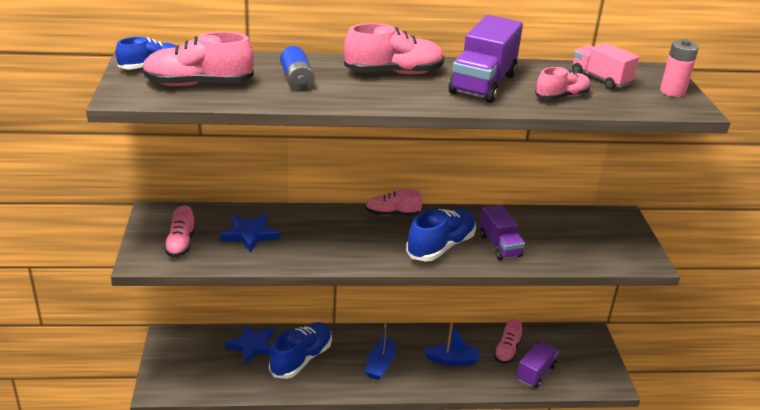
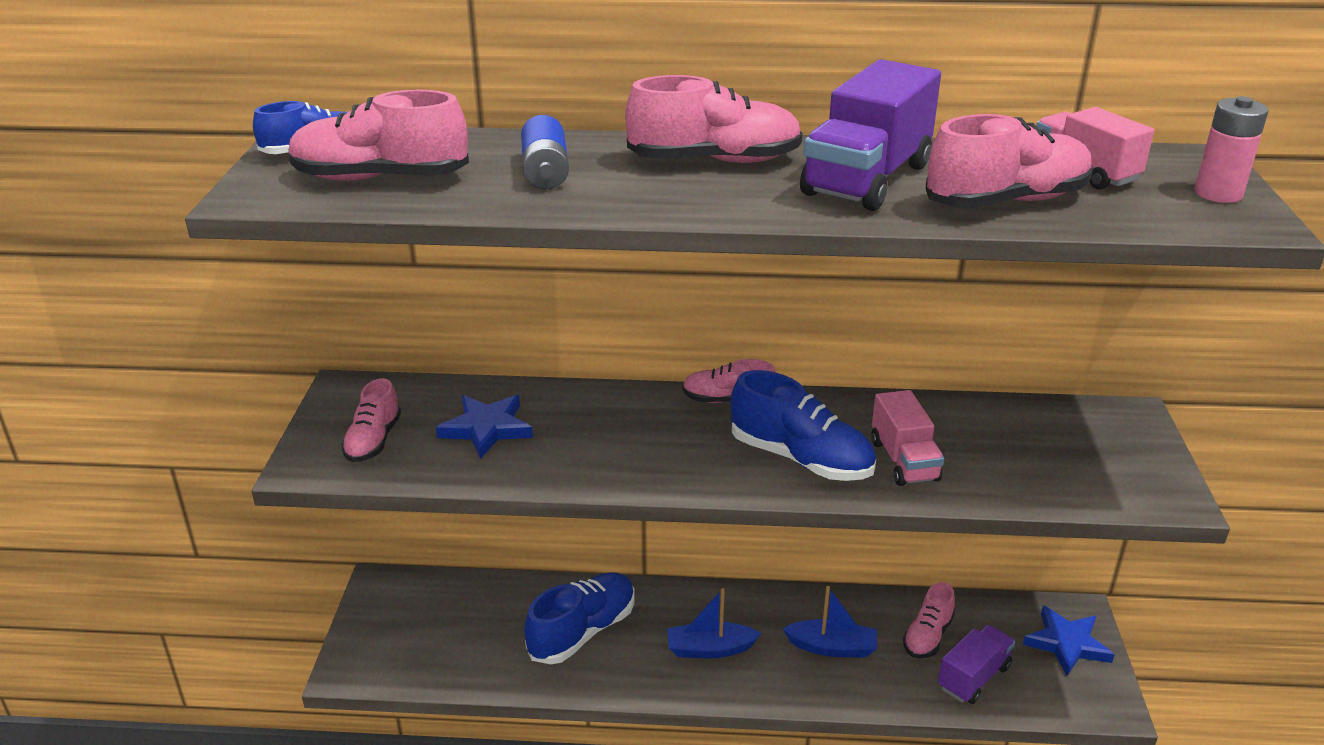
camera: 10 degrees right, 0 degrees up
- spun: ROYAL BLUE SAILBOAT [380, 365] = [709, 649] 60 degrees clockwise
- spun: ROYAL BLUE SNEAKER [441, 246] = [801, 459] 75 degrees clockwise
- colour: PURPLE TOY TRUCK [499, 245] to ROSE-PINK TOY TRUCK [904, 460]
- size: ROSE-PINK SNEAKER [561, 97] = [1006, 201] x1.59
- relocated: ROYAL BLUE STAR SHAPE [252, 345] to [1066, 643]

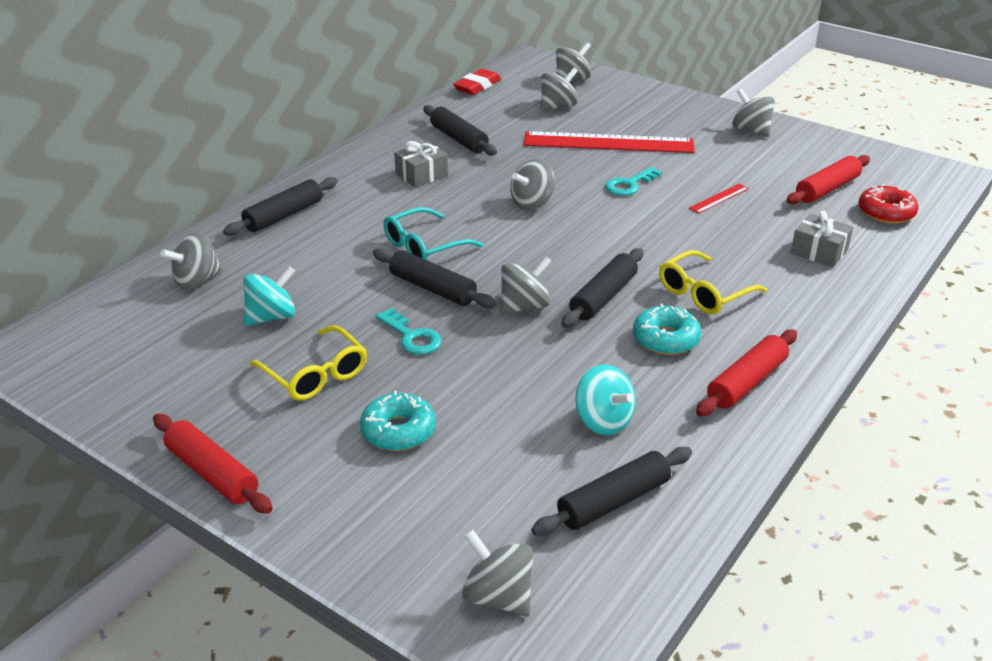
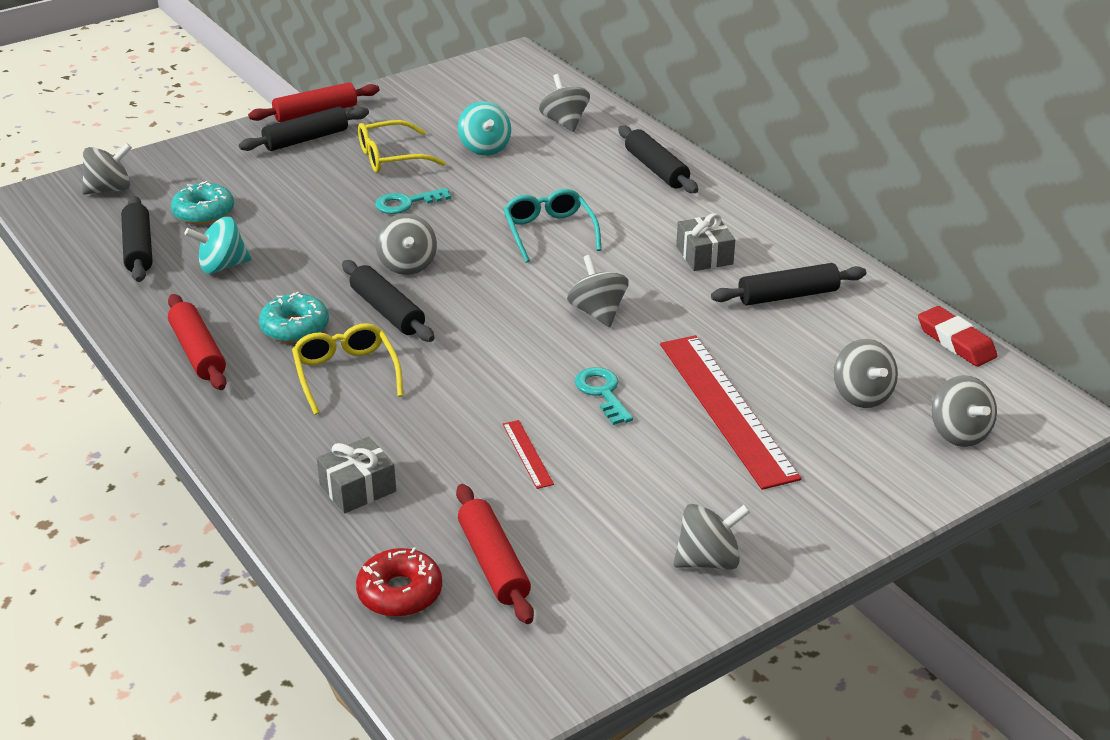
camera: 110 degrees right, 0 degrees up
- relocated: TURQUOISE DOUGHNUT [398, 431] to [204, 212]
- relocated: JET-BLACK PASTRY ROLLER [433, 288] to [306, 139]
- spun: SCARLET RULER [608, 143] = [726, 408] 45 degrees counterclockwise

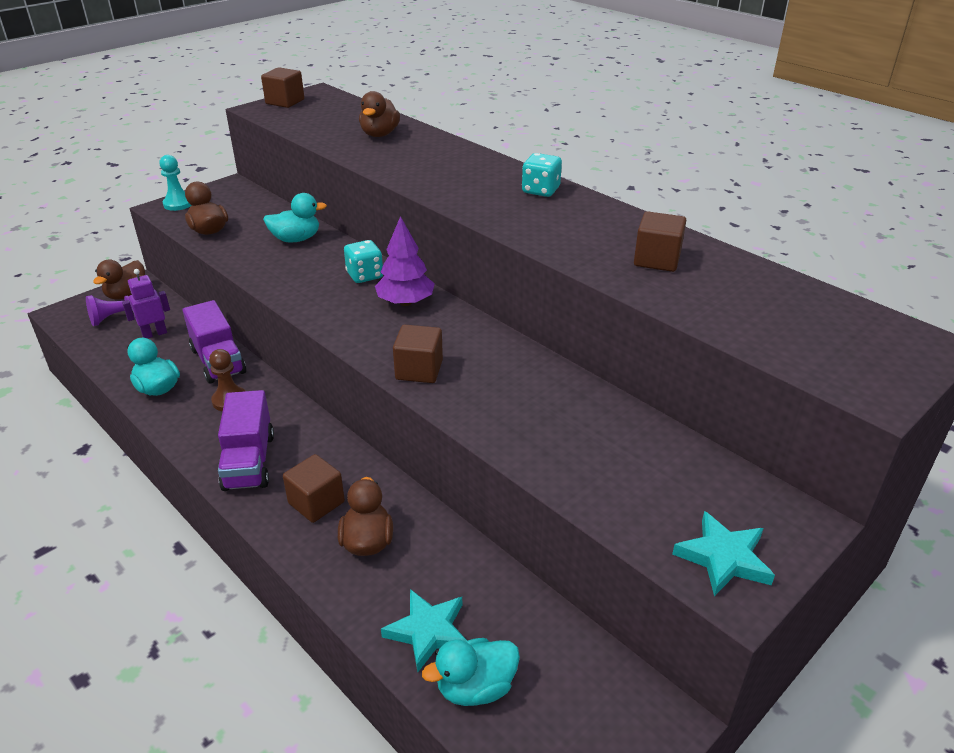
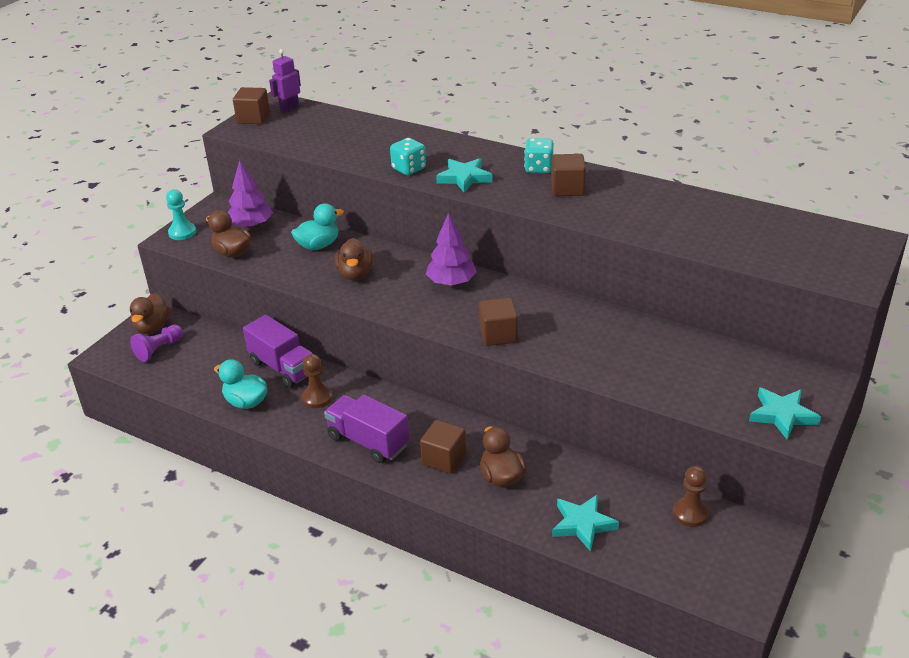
camera: 15 degrees left, 0 degrees up
- appeared: PURPLE TREE [251, 225]
- relocated: PURPLE ROBOT FIGURE [154, 334] to [289, 108]
- spun: PURPLE TOY TRUCK [249, 461] = [368, 441] 150 degrees clockwise
- relocated: RUSSET TOY DUCK [379, 134] to [355, 274]
- relocated: TURQUOISE DIE [365, 275] to [409, 169]
- appeared: TURQUOISE STAR SHAPE [464, 178]
- relocated: RUSSET CUBE [657, 260] to [567, 188]
- appeared: RUSSET CHESS PAWN [690, 513]
- missing: TURQUOISE TOY DUCK [475, 687]

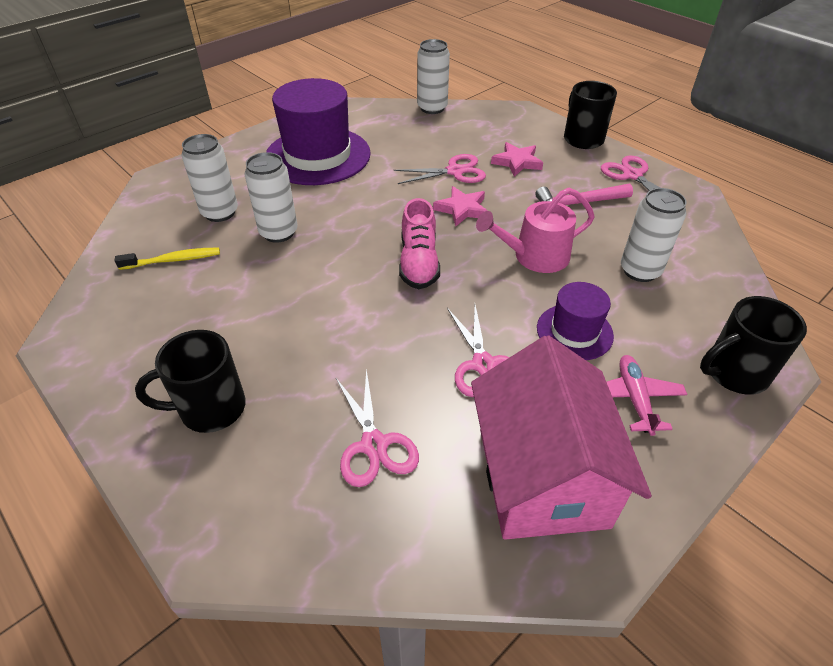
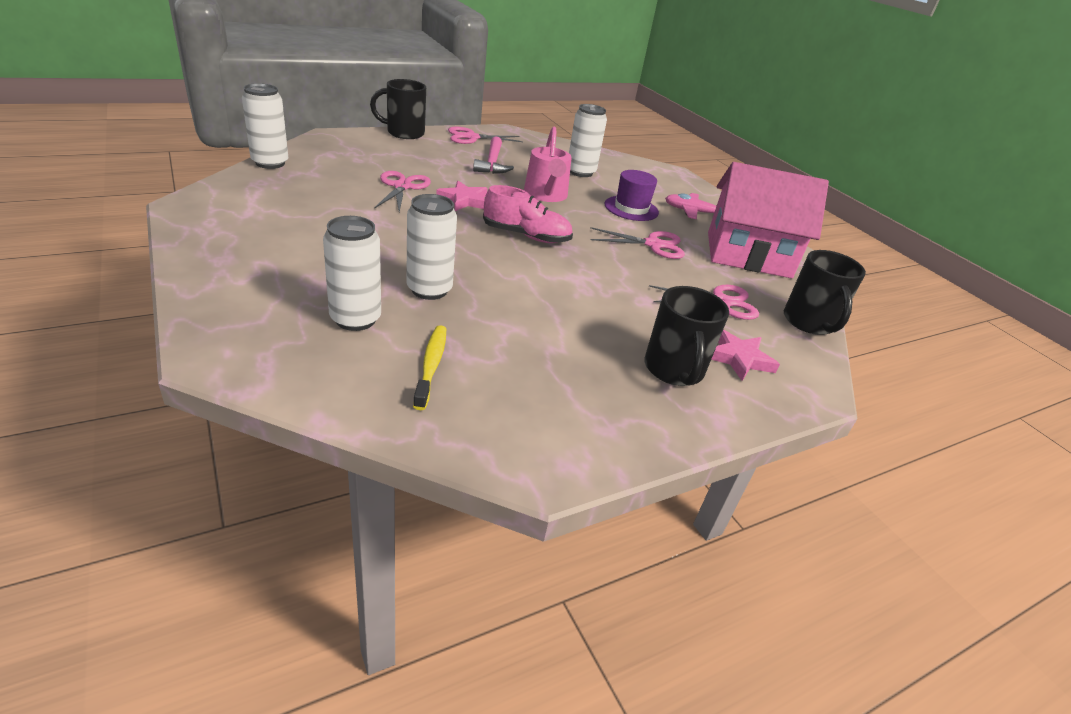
camera: 80 degrees left, 10 degrees down
- relocated: ROSE-PINK STAR SHAPE [517, 162] to [738, 358]
- relocated: JET-BLACK COFFEE MUG [734, 373] to [809, 322]
- missing: PURPLE TOP HAT [318, 156]

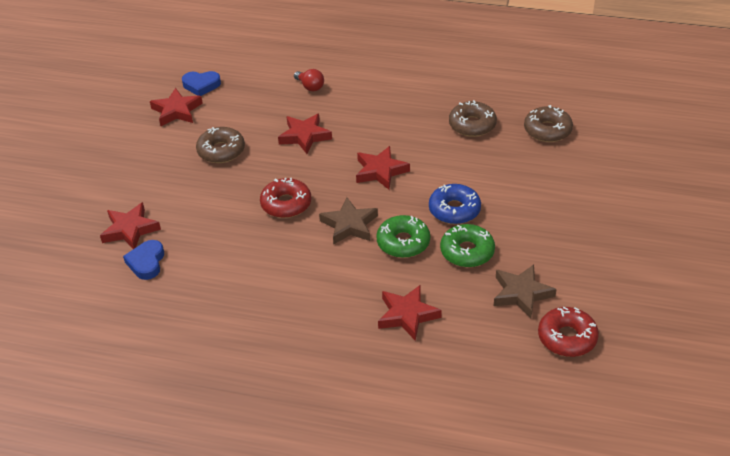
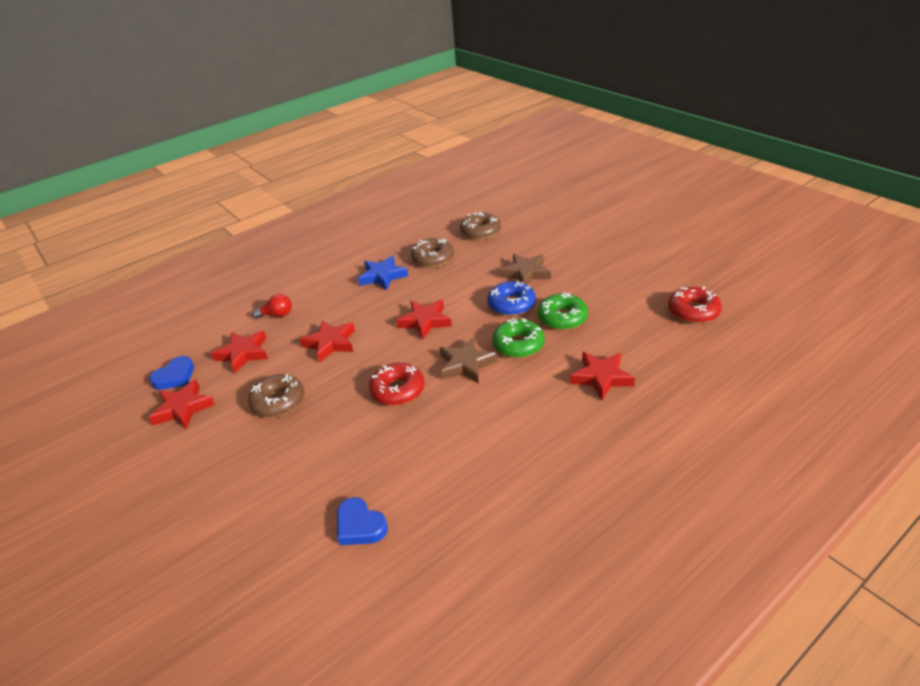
camera: 50 degrees left, 5 degrees down
- relocated: SCARLET STAR SHAPE [130, 230] to [243, 354]
- appeared: ROYAL BLUE STAR SHAPE [383, 276]
- relocated: RUSSET STAR SHAPE [521, 293] to [526, 273]

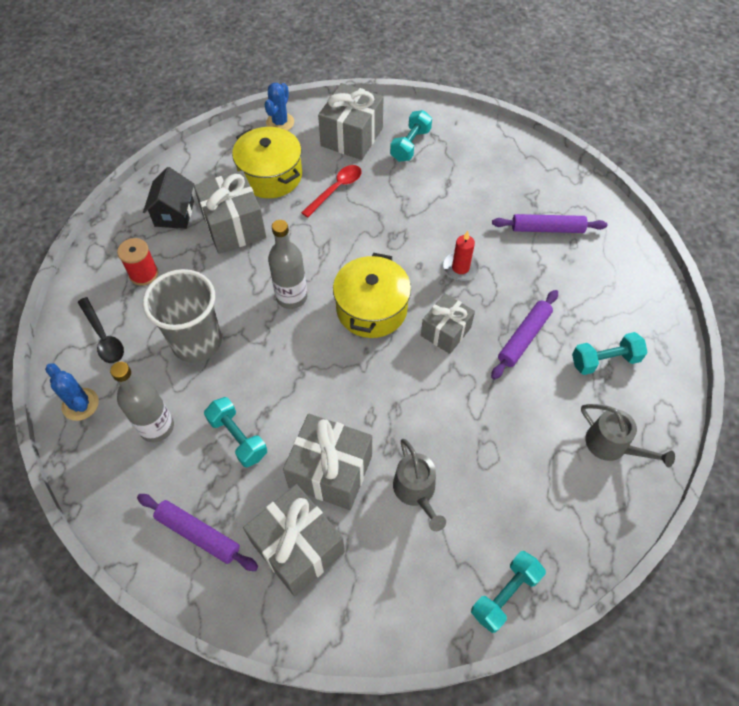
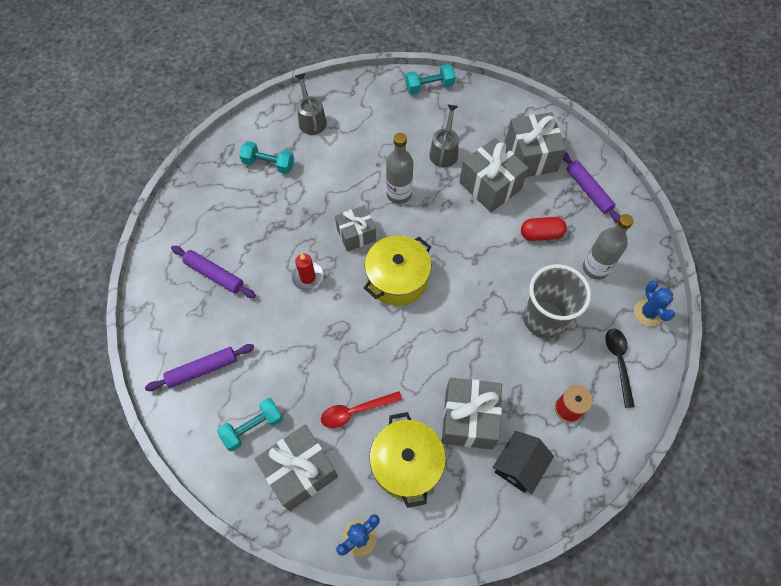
camera: 150 degrees left, 5 degrees up
- relocated: PURPLE PASTRY ROLLER [523, 338] to [202, 369]
- relocated: ASH-GREY DRINK BOTTLE [291, 297] to [399, 194]
- exchanged: TURQUOISE FREE WEIGHT [238, 438] to SCARLET PILL [541, 234]

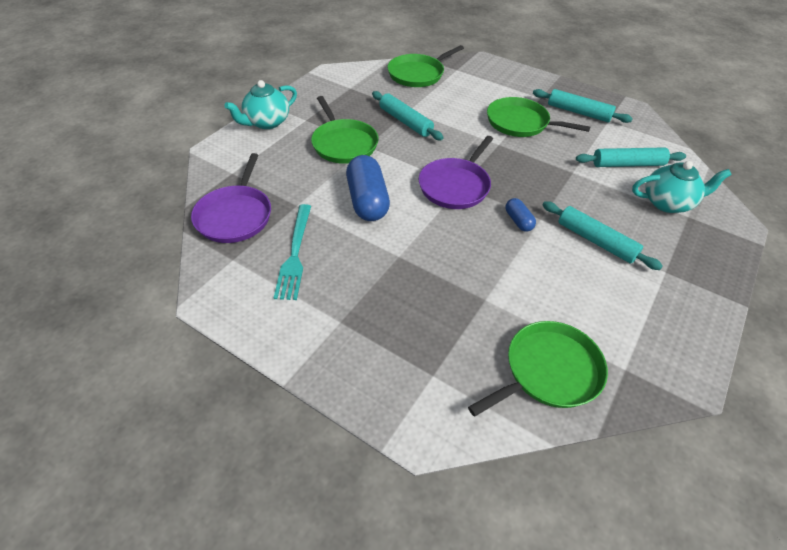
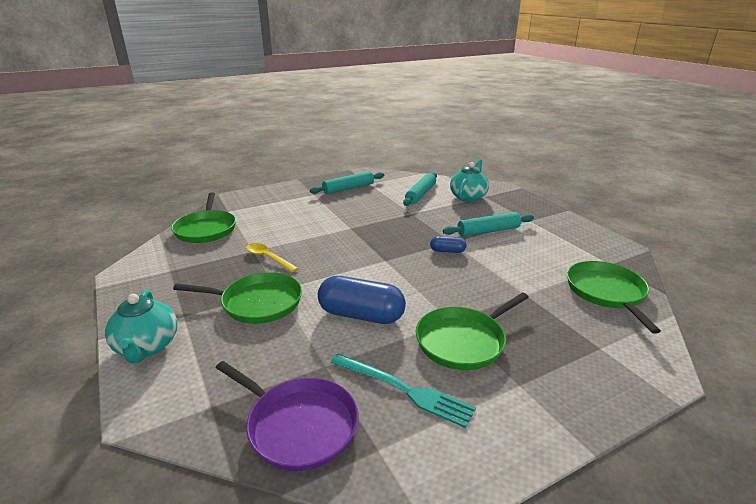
camera: 60 degrees left, 20 degrees down
- exchanged: TURQUOISE PASTRY ROLLER [405, 121] to BRIGHT YELLOW TEASPOON [268, 258]
- relocated: GREEN FRYING PAN [520, 123] to [463, 341]
- missing: PURPLE FRYING PAN [456, 185]

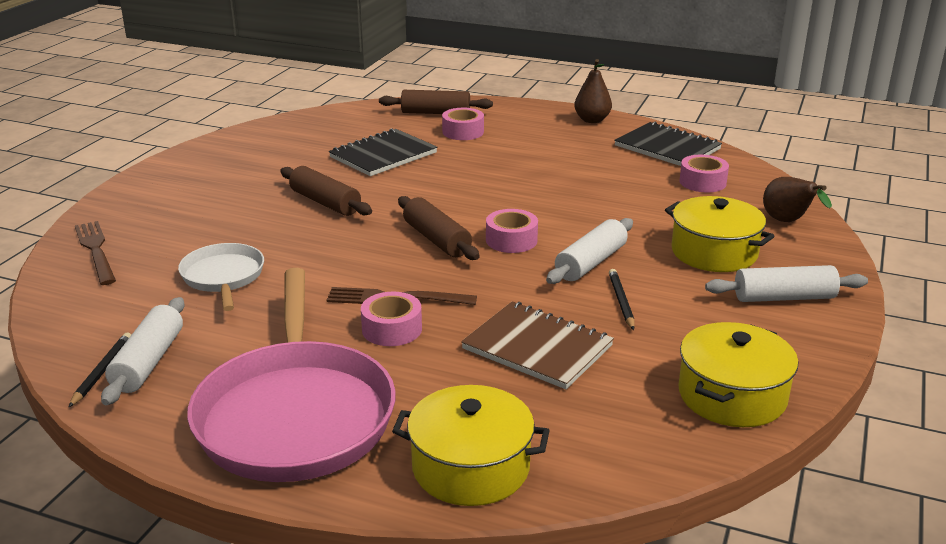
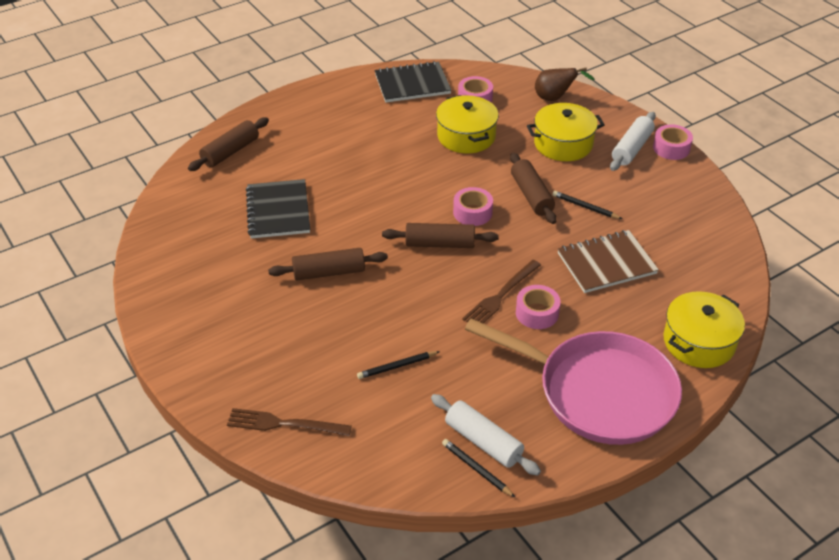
camera: 55 degrees left, 15 degrees up
- exchanged: SNOW-WHITE FRYING PAN [223, 277] to JET-BLACK LEAD PENCIL [396, 366]
- relocated: BRIGHT YELLOW STOCKPOT [732, 395] to [466, 136]
- colour: SNOW-WHITE PASTRY ROLLER [591, 263] to RUSSET PASTRY ROLLER [531, 195]
- relocated: ROSE-PINK TAPE [463, 132] to [671, 148]
- missing: RUSSET TOY PEAR [592, 120]

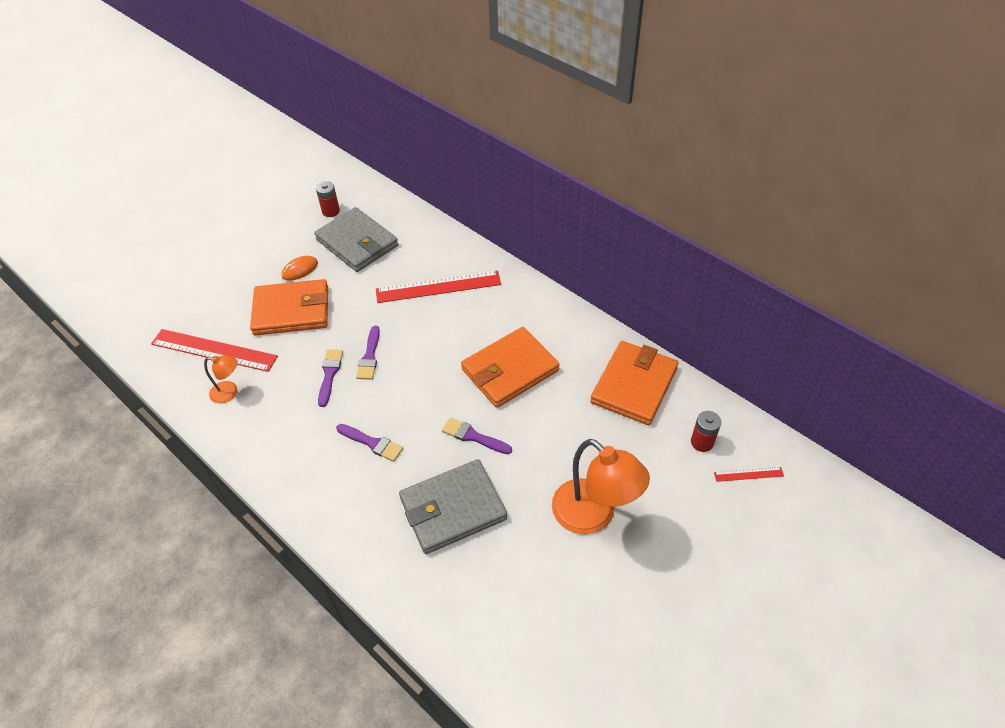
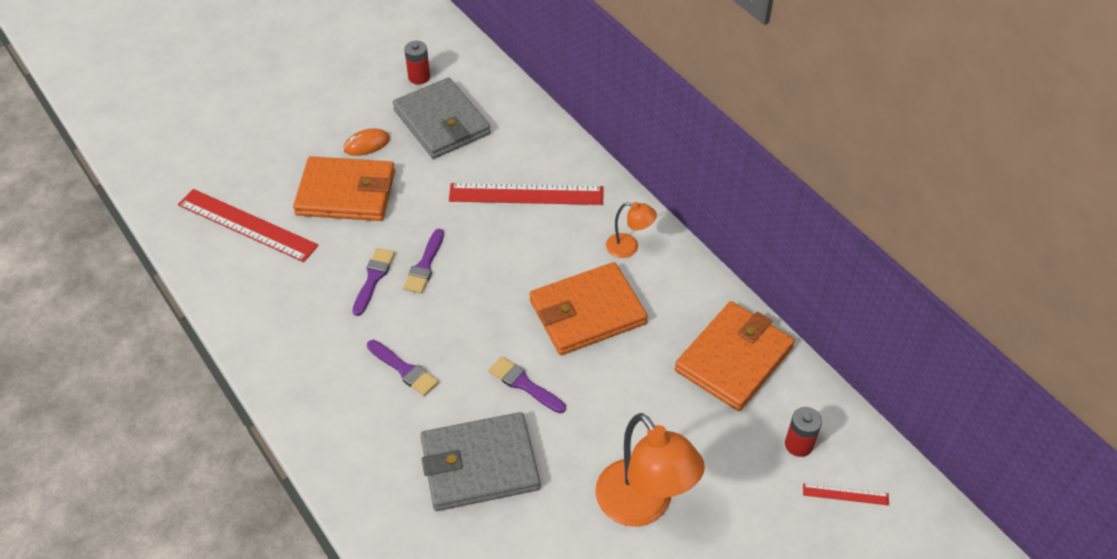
camera: 10 degrees right, 0 degrees up
- relocated: BRIGHT ORANGE DESK LAMP [229, 393] to [629, 247]

